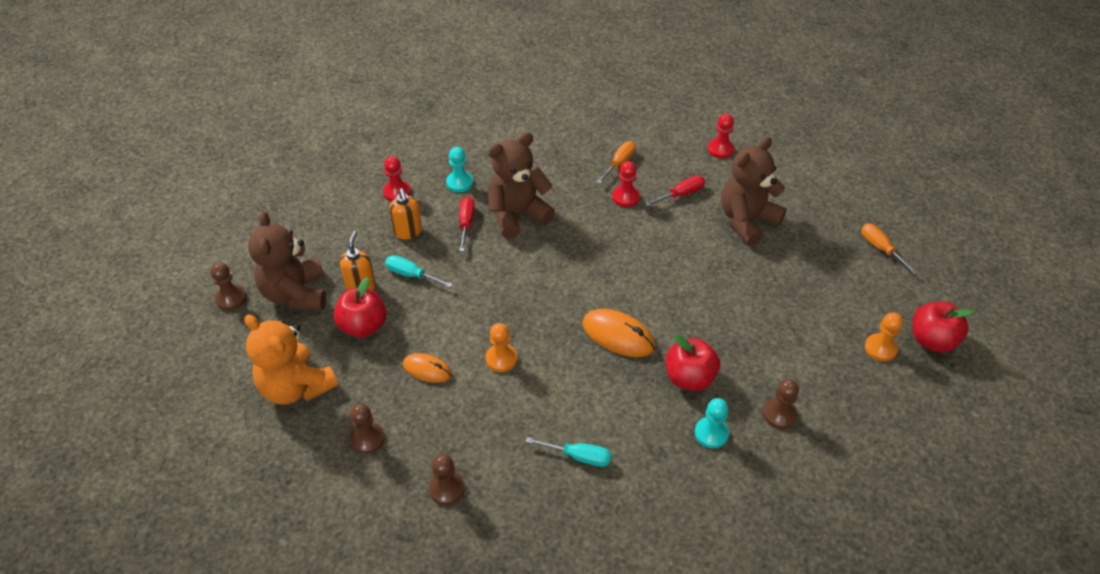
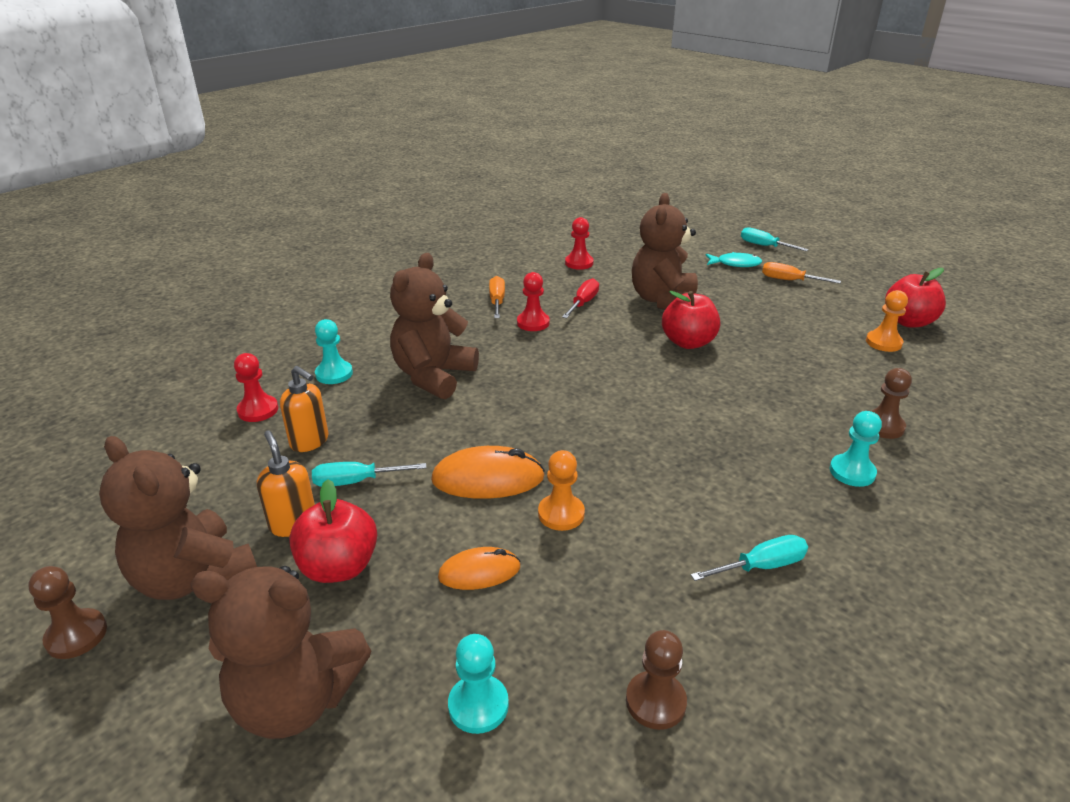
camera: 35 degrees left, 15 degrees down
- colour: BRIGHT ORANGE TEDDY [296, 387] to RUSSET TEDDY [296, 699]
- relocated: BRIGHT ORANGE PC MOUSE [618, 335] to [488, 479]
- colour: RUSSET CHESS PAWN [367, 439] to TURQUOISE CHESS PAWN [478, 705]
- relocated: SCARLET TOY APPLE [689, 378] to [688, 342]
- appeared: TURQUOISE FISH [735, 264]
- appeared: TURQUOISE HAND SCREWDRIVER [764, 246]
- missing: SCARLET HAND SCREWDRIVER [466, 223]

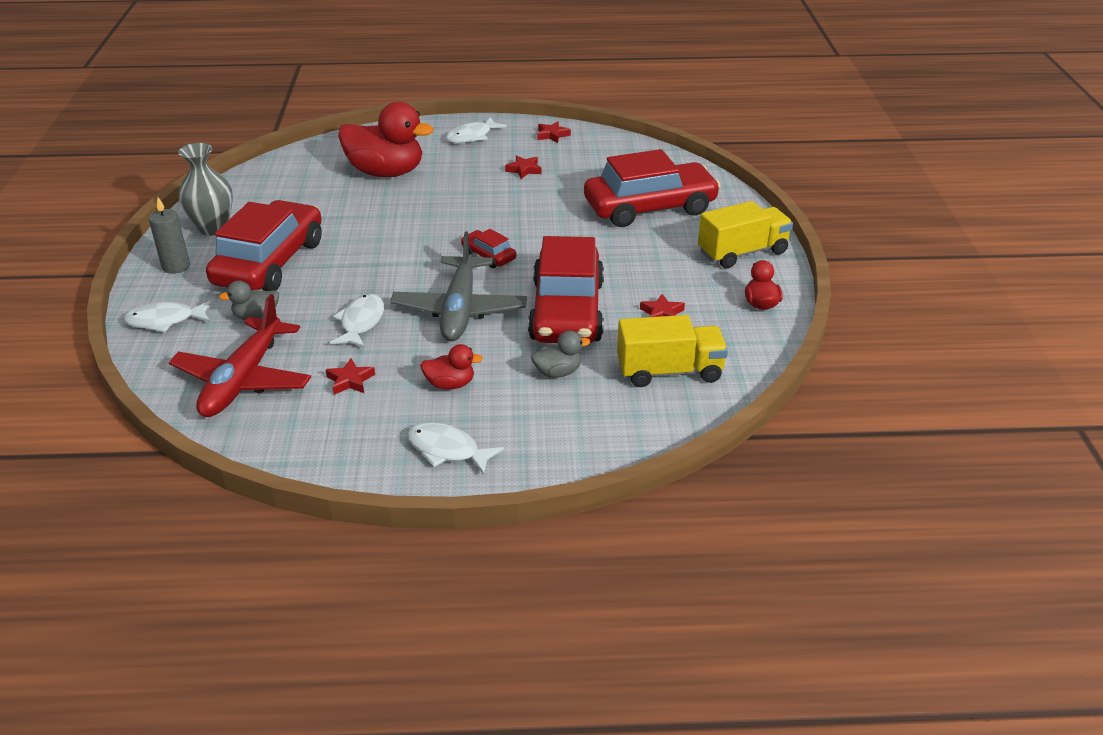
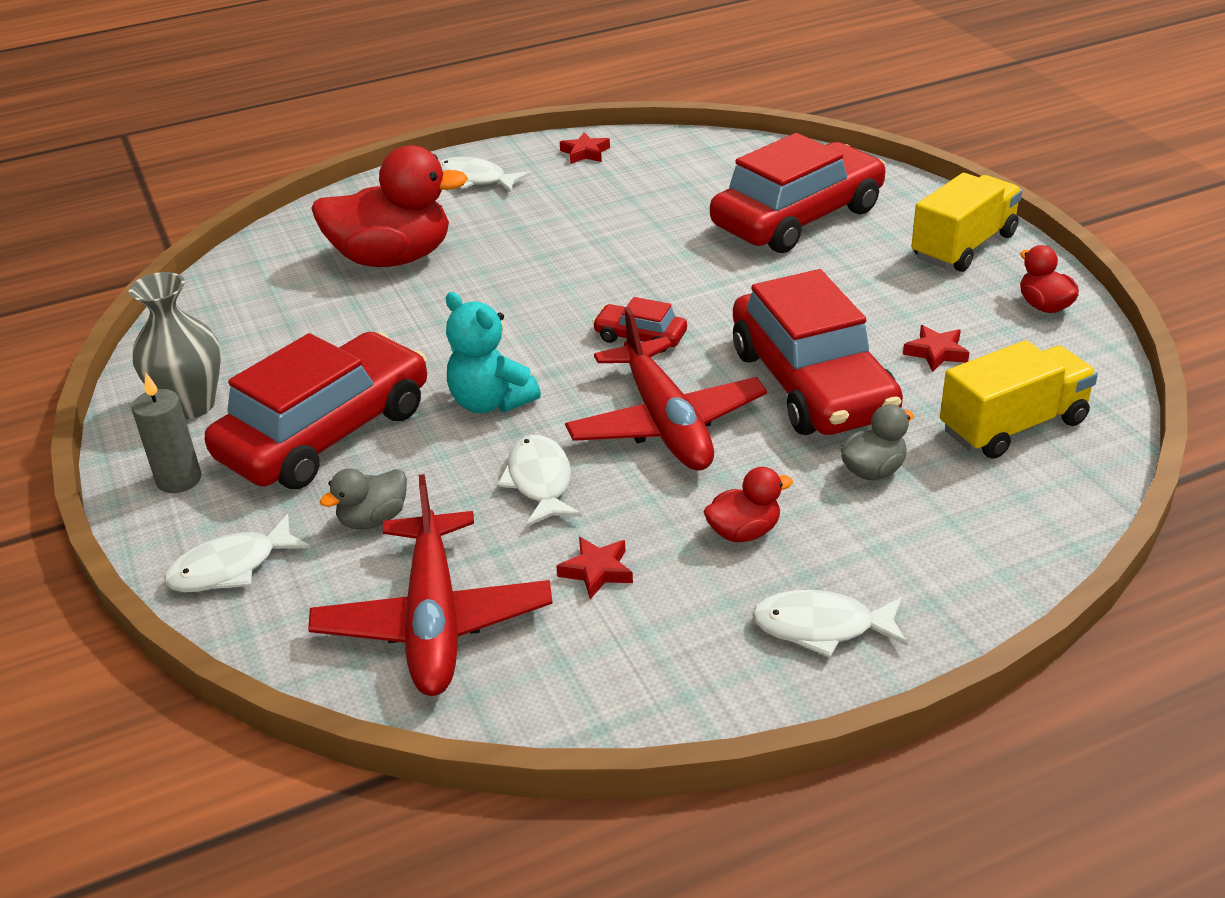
camera: 20 degrees left, 0 degrees up
- spun: SCARLET CAR [269, 262] = [326, 433] 45 degrees clockwise
- spun: SNOW-WHITE FISH [472, 136] = [475, 180] 90 degrees clockwise
- appeared: TURQUOISE TEDDY [490, 402]
- colour: ASH-GREY PLANE [460, 310] to SCARLET PLANE [666, 423]
- missing: SCARLET STAR SHAPE [524, 170]

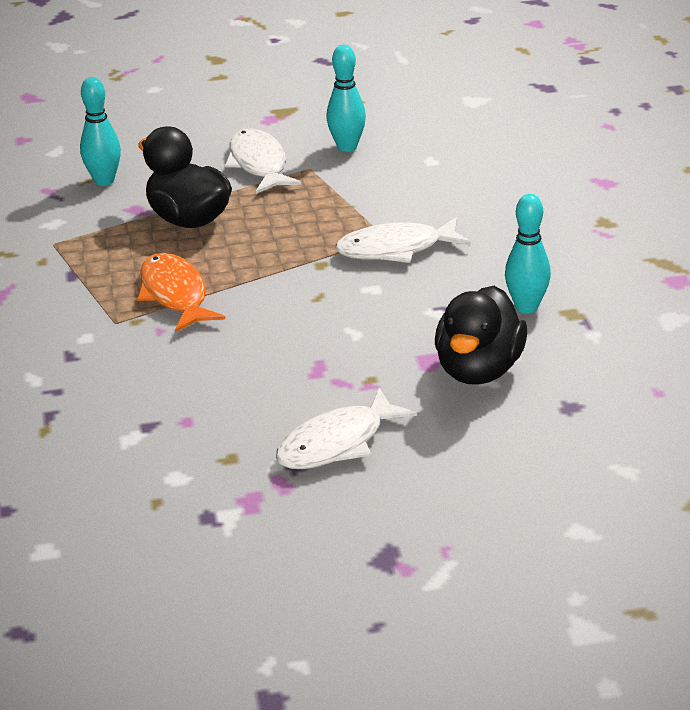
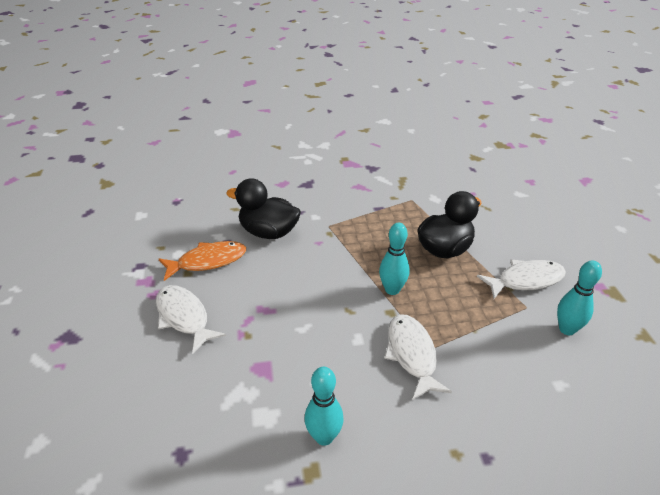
camera: 90 degrees right, 5 degrees up
- relocated: BRIGHT ORANGE FISH [175, 294] to [208, 261]
- relocated: JET-BLACK TOY DUCK [479, 370] to [268, 232]
- relocated: TURQUOISE BOWLING PIN [104, 181] to [392, 290]

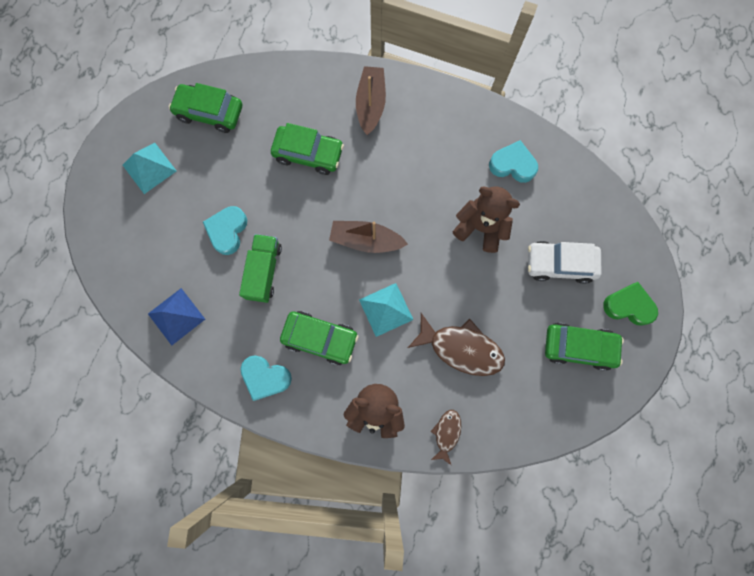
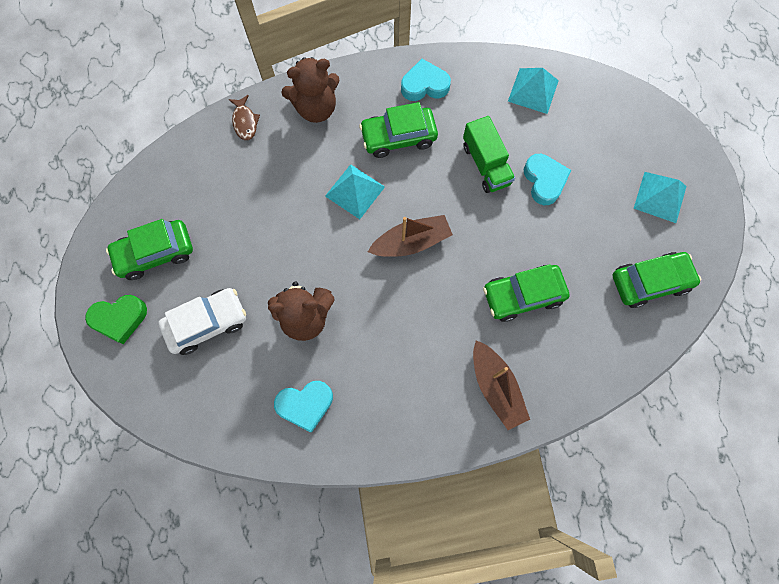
camera: 150 degrees right, 5 degrees down
- colour: ROYAL BLUE SOLID PYRAMID [176, 316] to TURQUOISE SOLID PYRAMID [533, 90]
- missing: RUSSET FISH [461, 348]

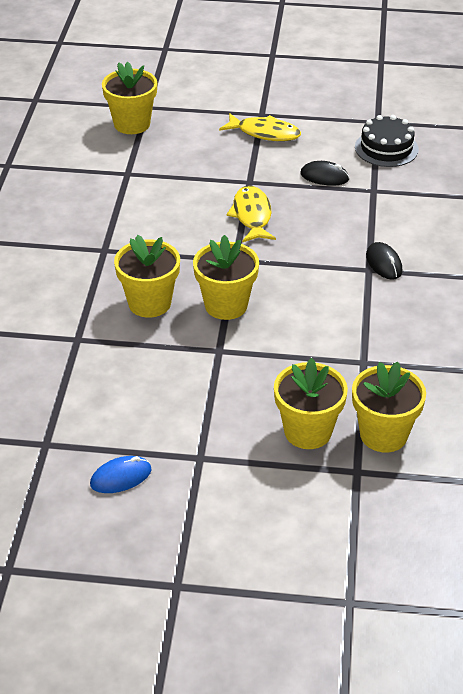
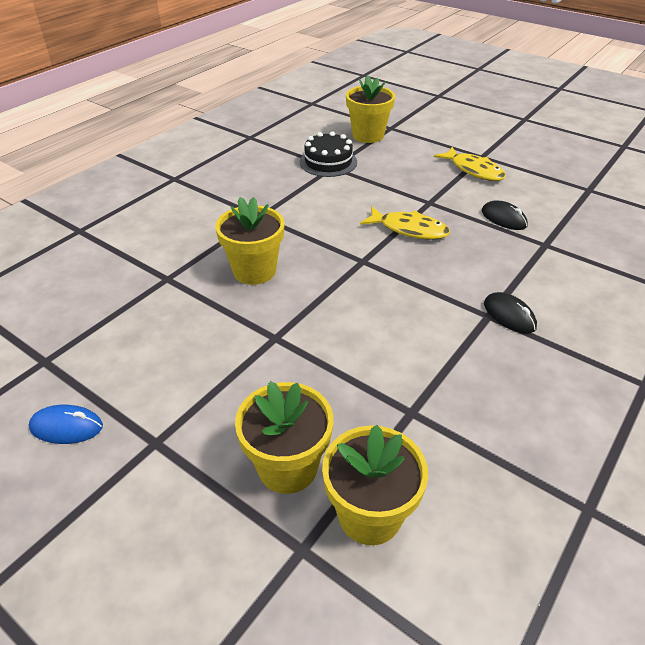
camera: 30 degrees right, 0 degrees up
- relocated: JET-BLACK LAYER CAKE [386, 148] to [328, 162]
- spun: BRIGHT YELLOW FISH [252, 215] = [409, 229] 90 degrees clockwise
- spun: JET-BLACK PC MOUSE [384, 263] = [509, 315] 45 degrees counterclockwise
- missing: BRIGHT YELLOW PLANT POT [226, 305]

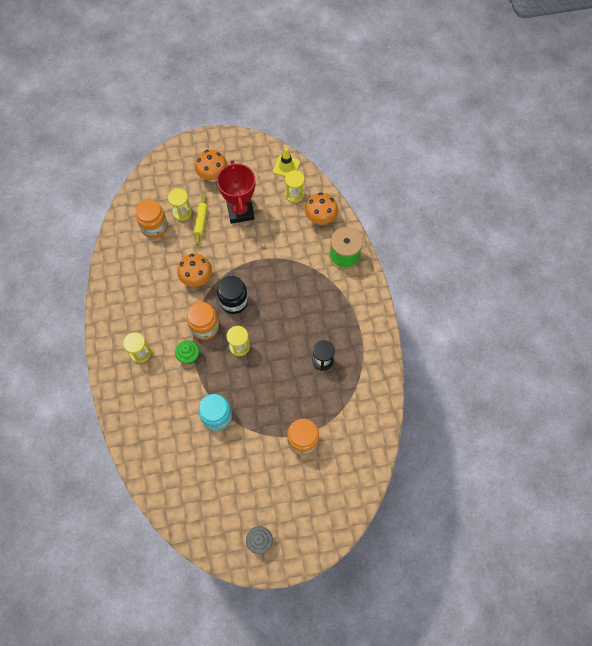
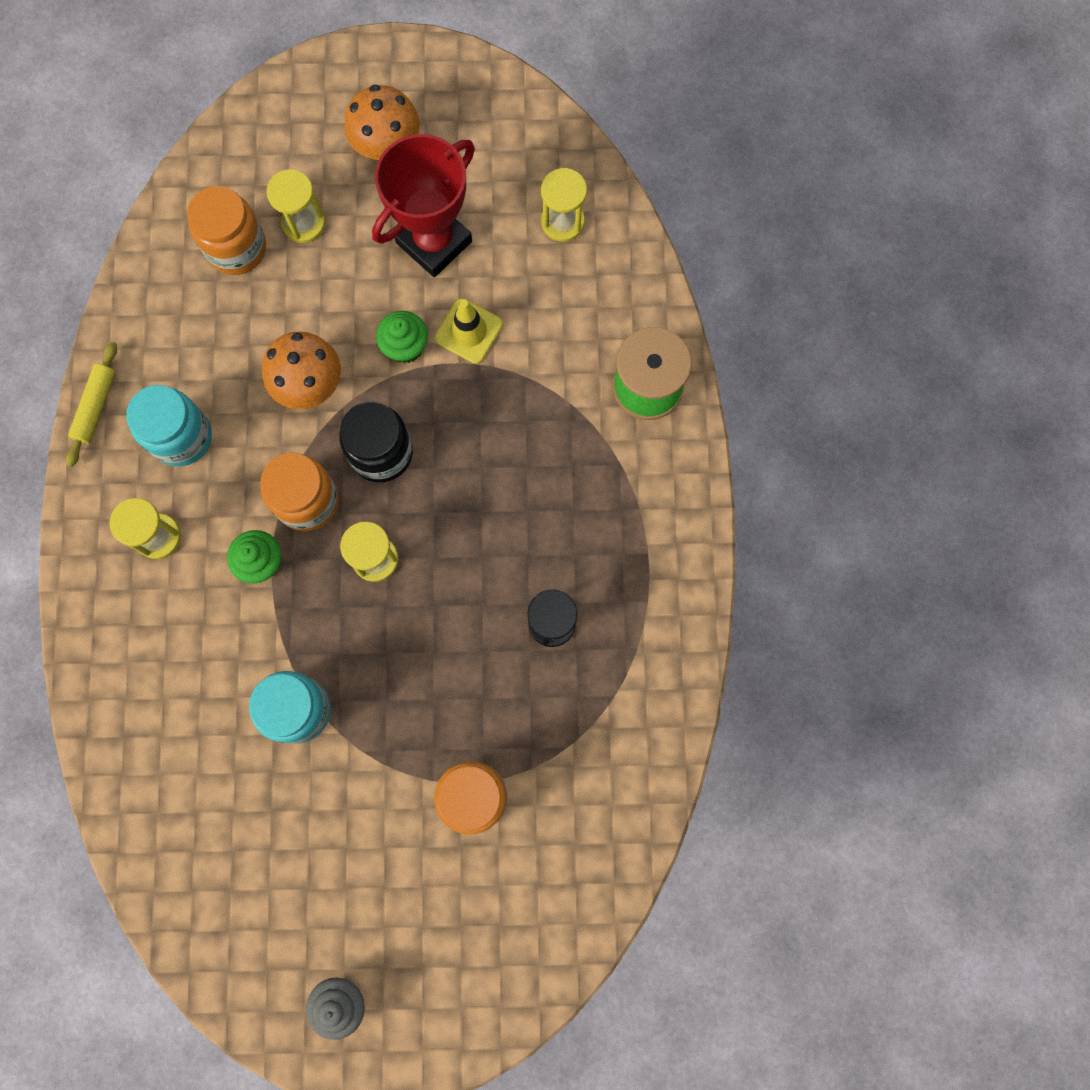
camera: 10 degrees right, 10 degrees up
- relocated: BRIGHT YELLOW PASTRY ROLLER [201, 221] to [95, 407]
- appeared: TURQUOISE JAM JAR [181, 437]
- spun: SCARLET PRIZE CUP [240, 211] = [434, 242] 45 degrees clockwise
- appeared: GREEN FAIRY CAKE [405, 346]
- relocated: BRIGHT YELLOW TRAFFIC CONE [286, 167] to [469, 331]
- missing: BRIGHT ORANGE MUSHROOM [320, 218]

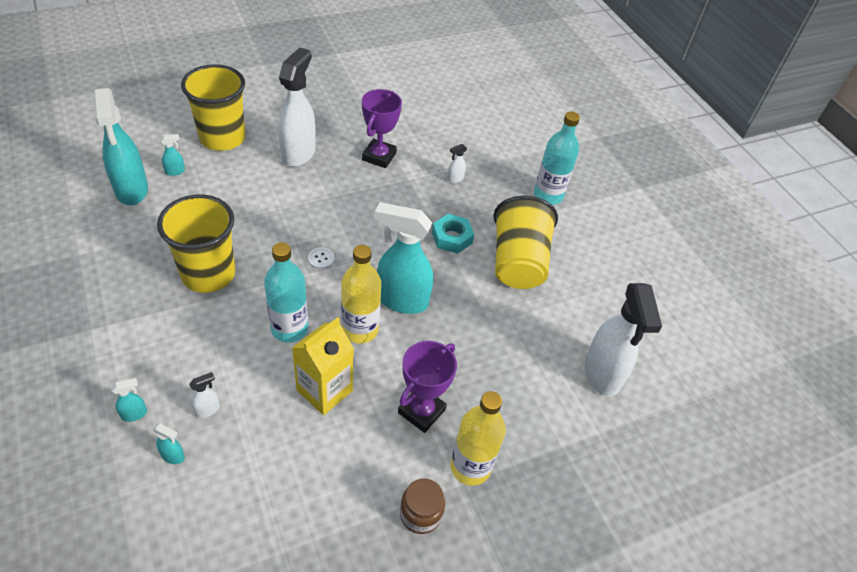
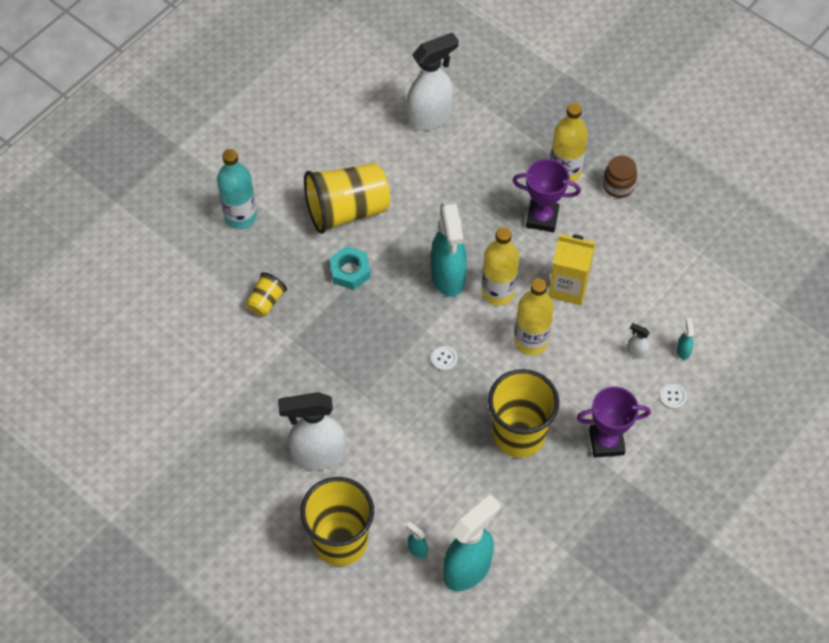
camera: 110 degrees left, 10 degrees up
- exchanged: SNOW-WHITE SPRAYER [455, 179] to BRIGHT YELLOW TUMBLER [266, 301]
- colour: TURQUOISE DRINK BOTTLE [289, 328] to BRIGHT YELLOW DRINK BOTTLE [531, 341]
- relocated: PURPLE PRIZE CUP [379, 156] to [606, 442]
- exchanged: TURQUOISE SPRAYER [134, 414] to SNOW-WHITE SEWING BUTTON [672, 397]

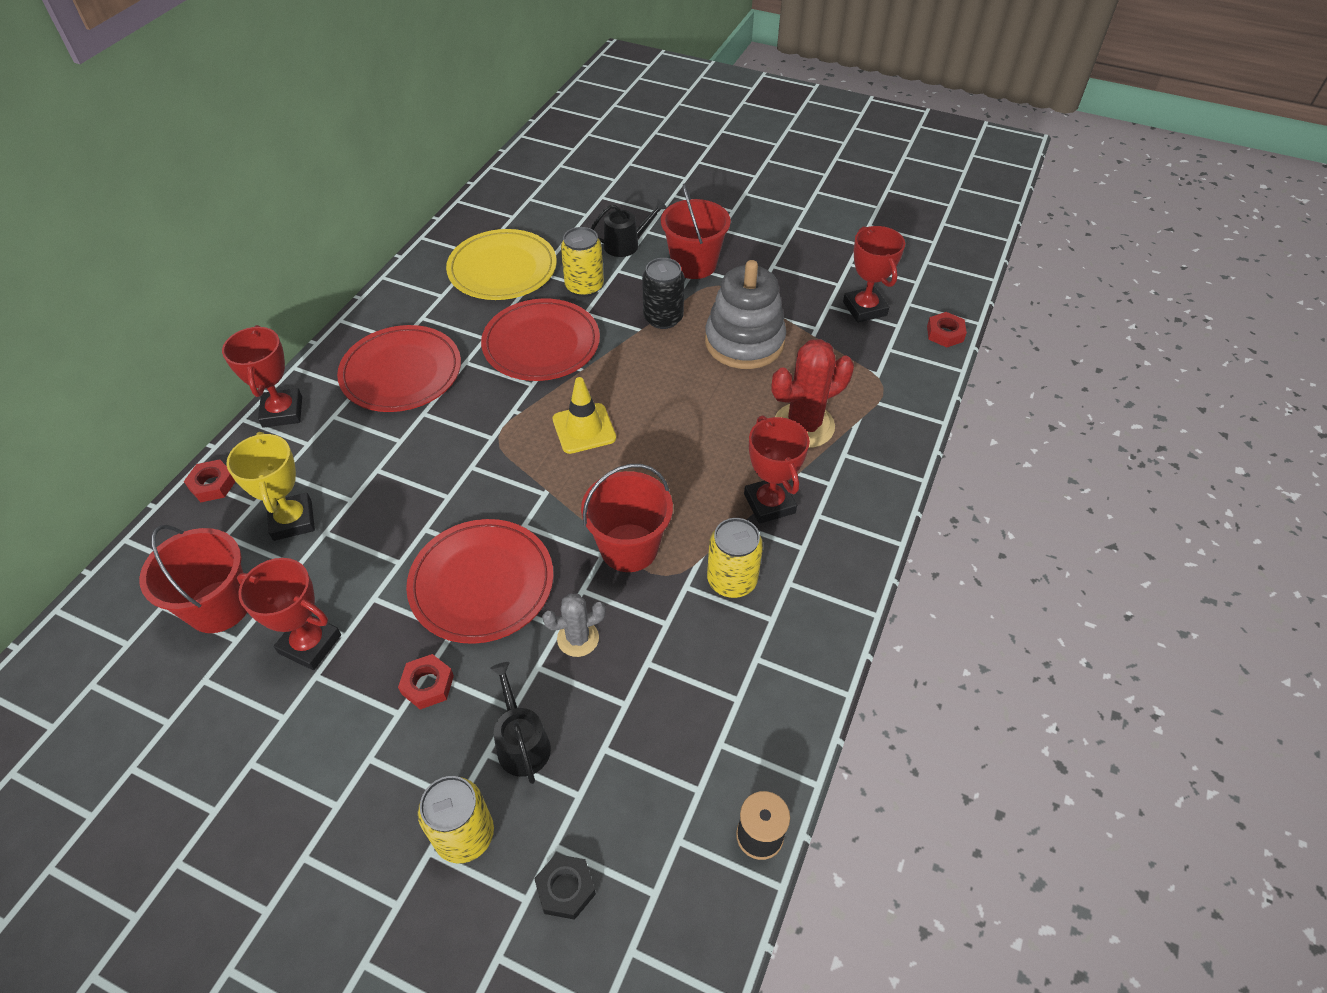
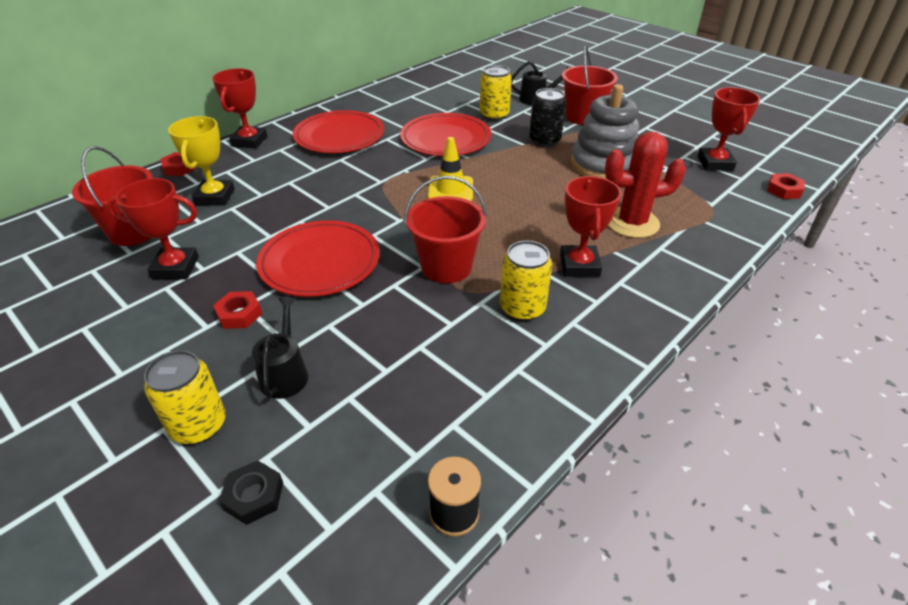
camera: 20 degrees right, 10 degrees down
- spun: SCARLET PRIZE CUP [310, 644] = [175, 268] 45 degrees counterclockwise
- missing: BRIGHT YELLOW DINNER PLATE [502, 269]
- missing: ASH-GREY CACTUS [578, 638]

